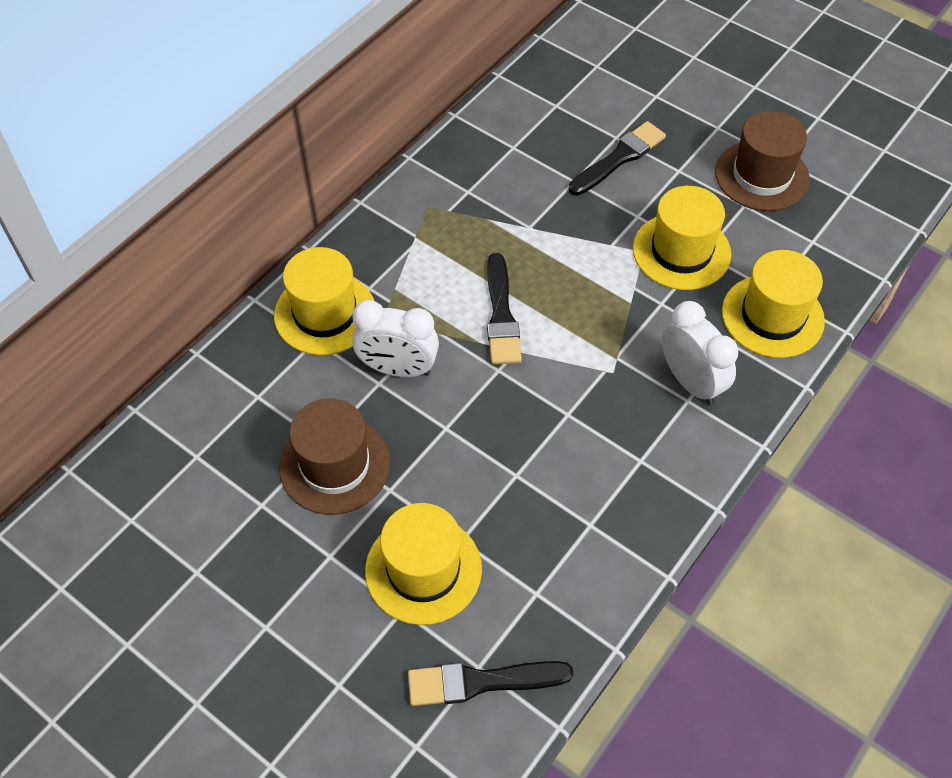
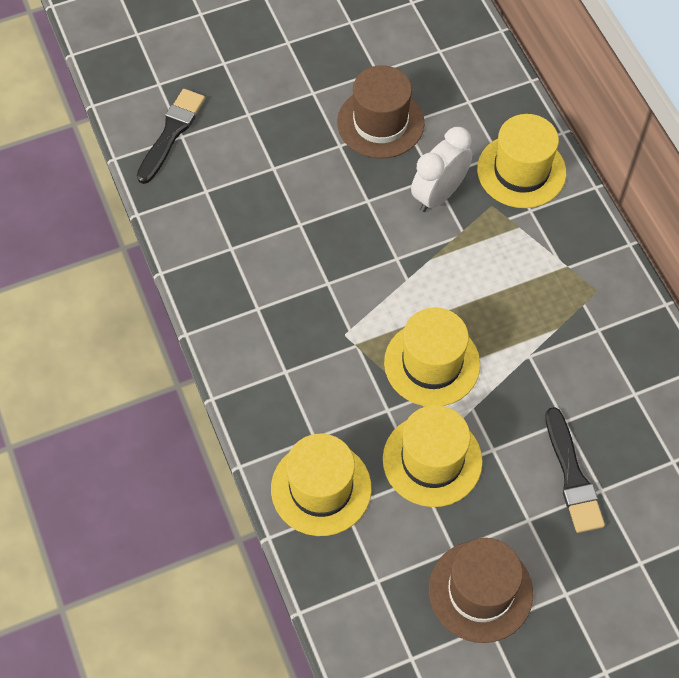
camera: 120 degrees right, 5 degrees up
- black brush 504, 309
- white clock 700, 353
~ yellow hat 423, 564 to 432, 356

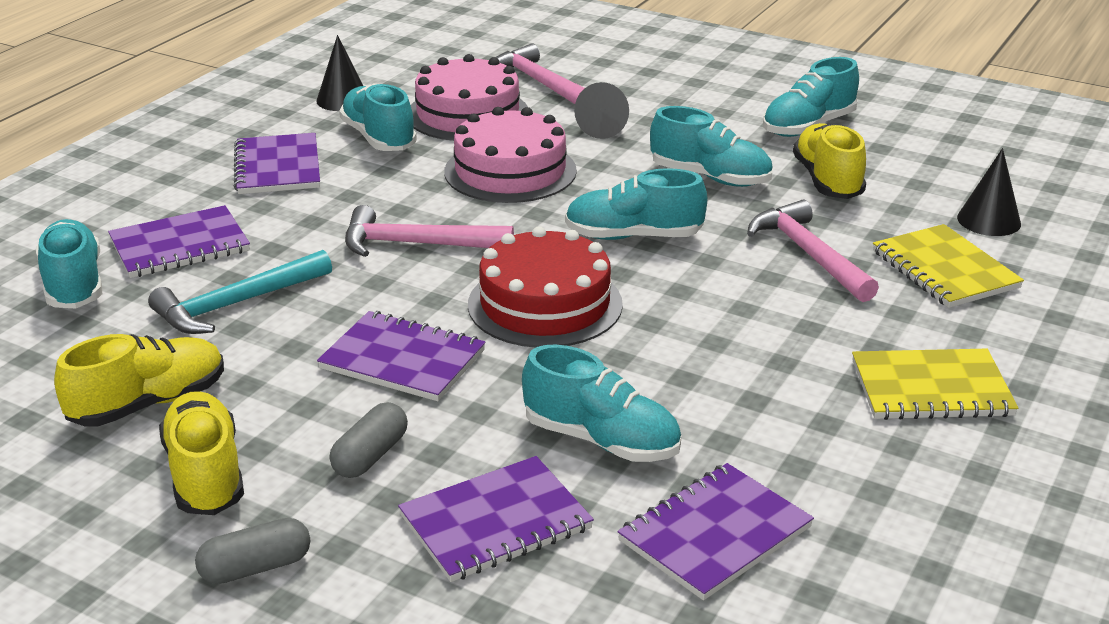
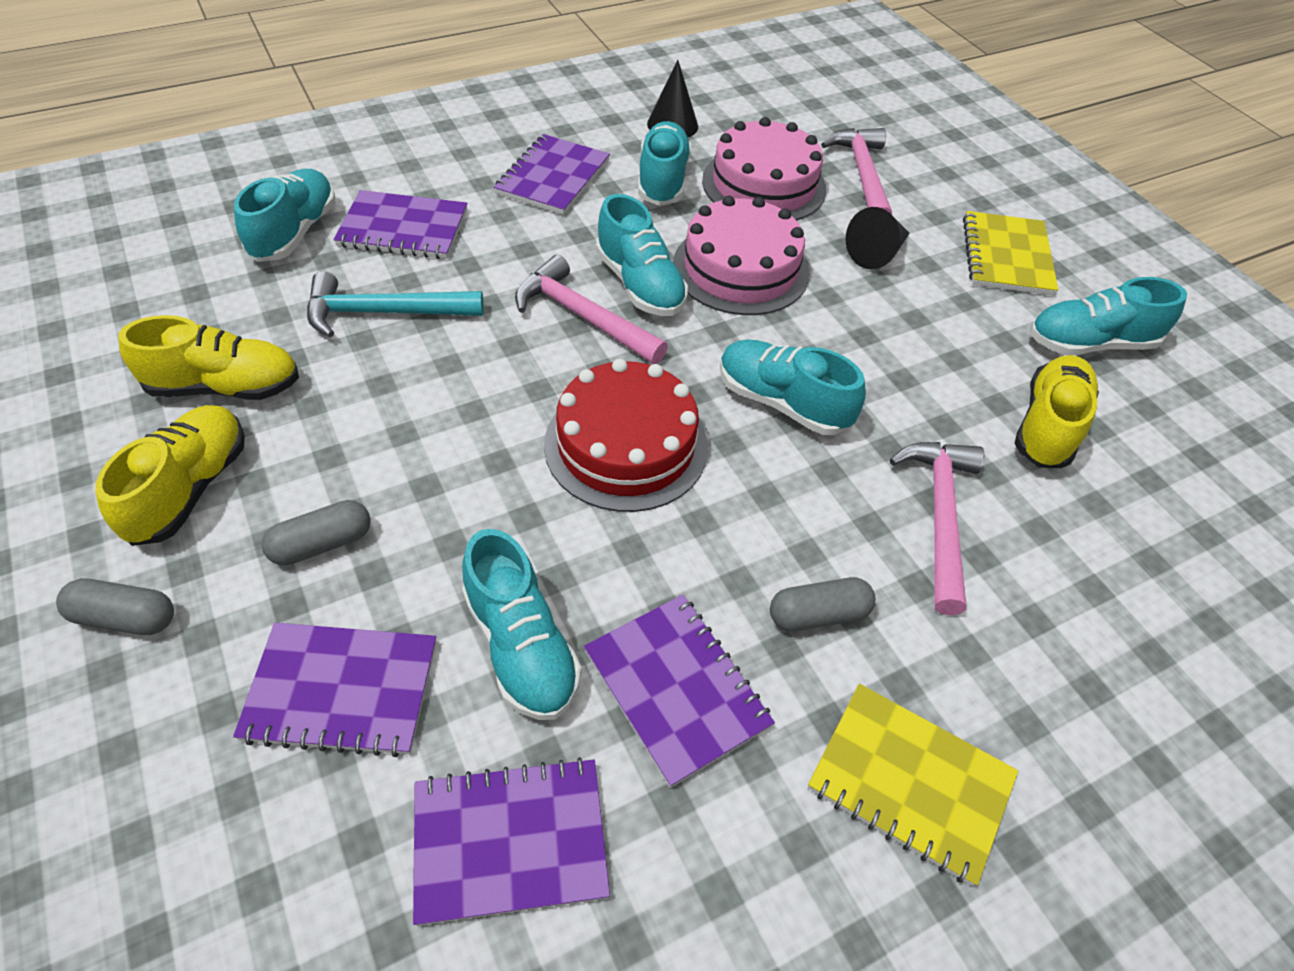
camera: 30 degrees right, 20 degrees up
~ turquoise shoe 711, 146 to 642, 255
- black cone 989, 192
~ yellow notebook 948, 266 to 1010, 253
~ purple notebook 401, 356 to 679, 691
+ grey capsule 823, 604

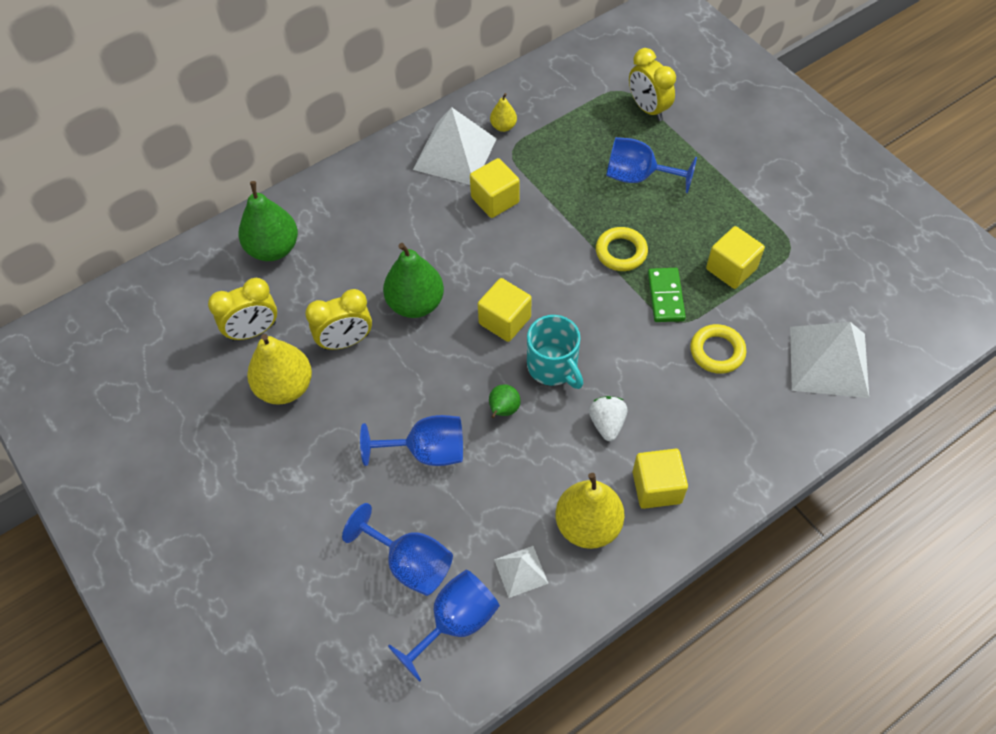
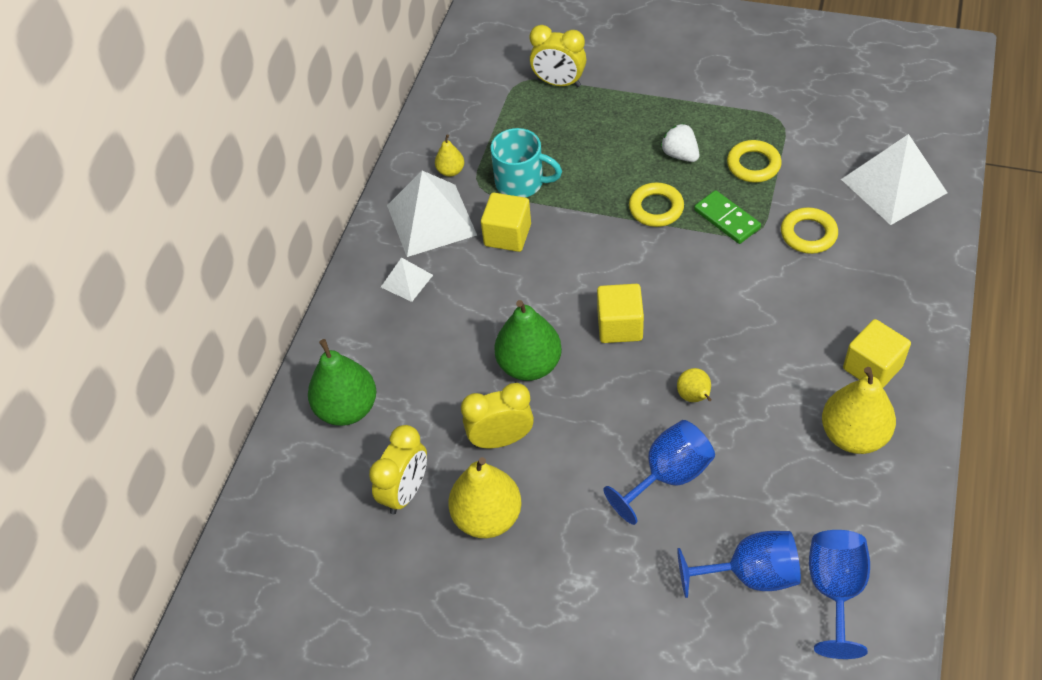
camera: 35 degrees left, 5 degrees down
- blue goblet 651, 165
~ yellow cube 735, 257 to yellow ring 754, 161
~ yellow clock 338, 319 = 497, 415 135 degrees counterclockwise
~ turquoise mug 555, 352 to 526, 162
~ green pear 505, 401 to yellow pear 694, 385
~ white strawberry 608, 418 to 680, 143
~ white pyramid 521, 572 to 407, 279

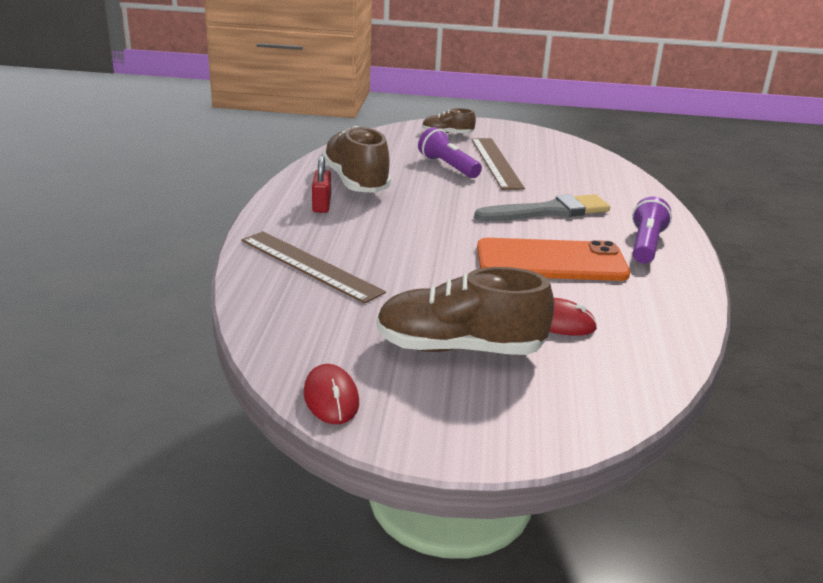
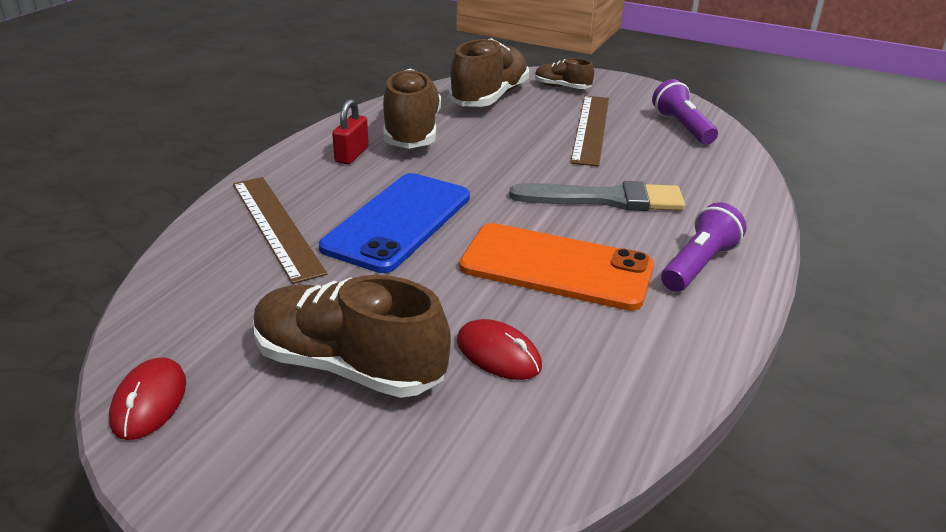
camera: 20 degrees right, 5 degrees up
~ purple flashlight 450, 152 to 685, 112
+ brown shoe 489, 72
+ blue phone 394, 223

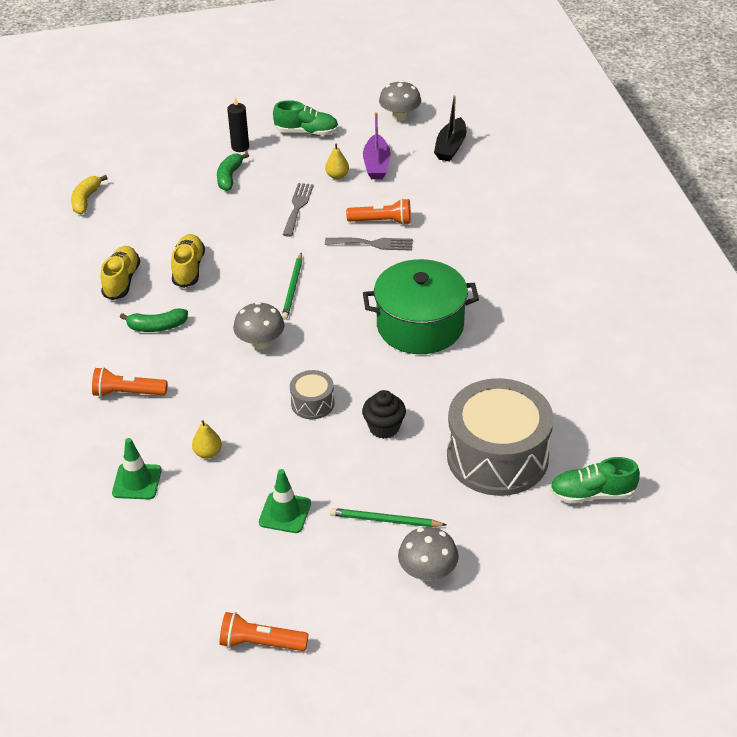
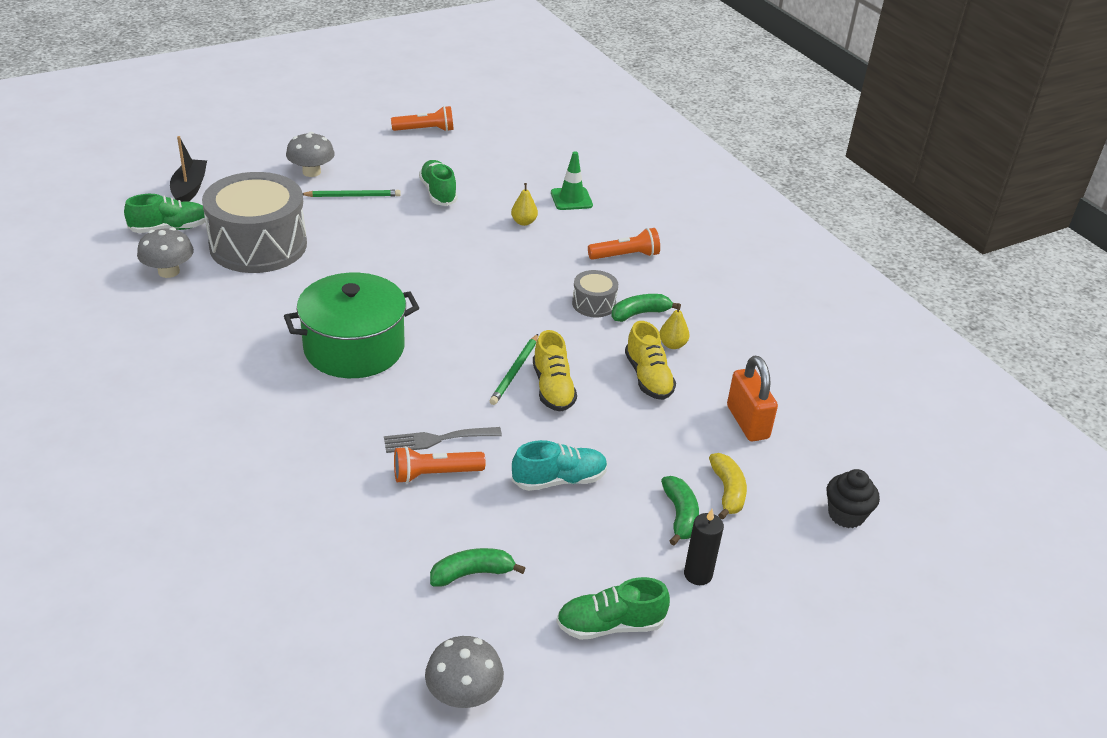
camera: 160 degrees right, 5 degrees down
~ black boat 450, 128 to 188, 169
~ purple boat 377, 145 to green banana 477, 567
~ yellow pear 337, 161 to 674, 326
~ yellow banana 89, 194 to 728, 486
~ grey fork 298, 210 to turquoise shoe 560, 465
~ yellow shoe 120, 273 to 555, 371
~ green pencil 292, 286 = 514, 369 150 degrees counterclockwise
~ grey mushroom 259, 325 to 165, 253
~ grey drum 312, 394 to 595, 293
~ black cupcake 384, 414 to 853, 498
~ green traffic cone 285, 501 to green shoe 438, 183
+ orange padlock 752, 398

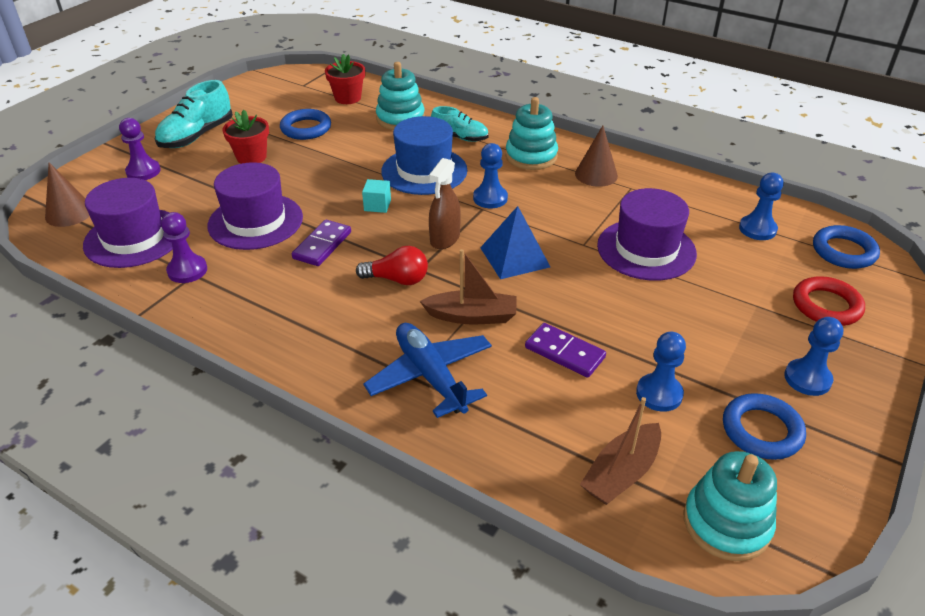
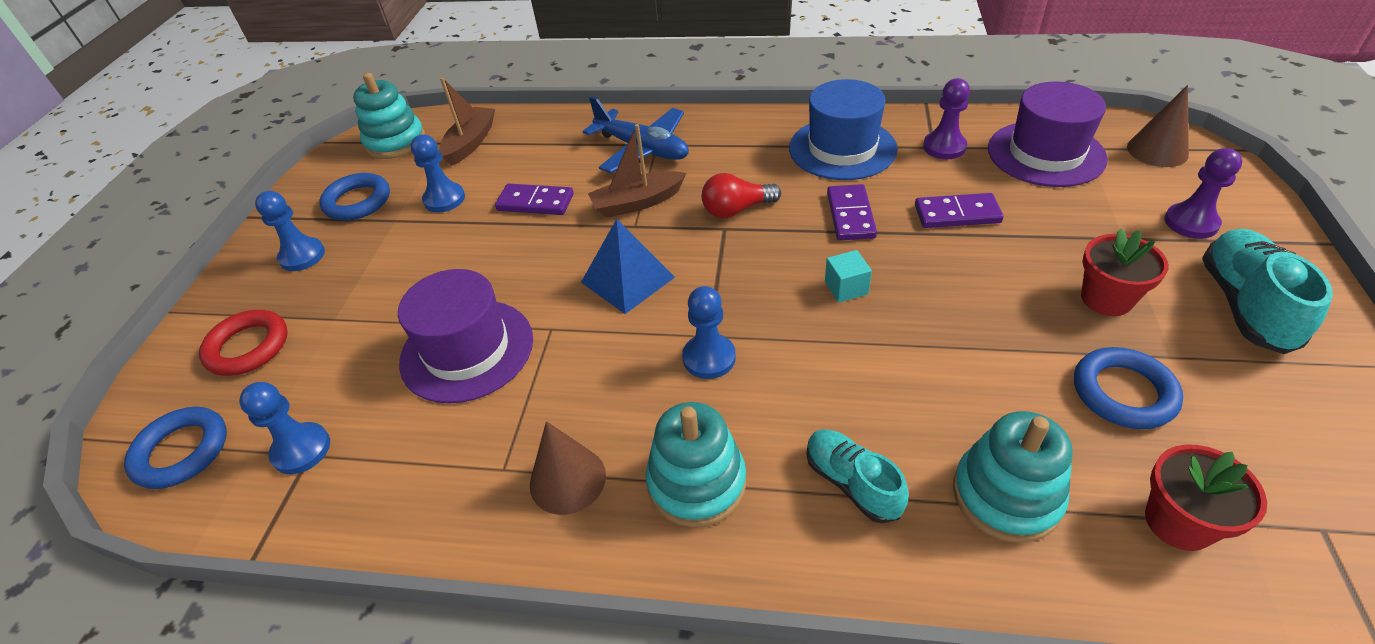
camera: 160 degrees right, 5 degrees up
~ turquoise shoe 459, 124 = 857, 476 60 degrees clockwise
~ blue hat 424, 155 to 843, 129
- brown spray bottle 445, 203
~ purple hat 255, 206 to purple domino 959, 210

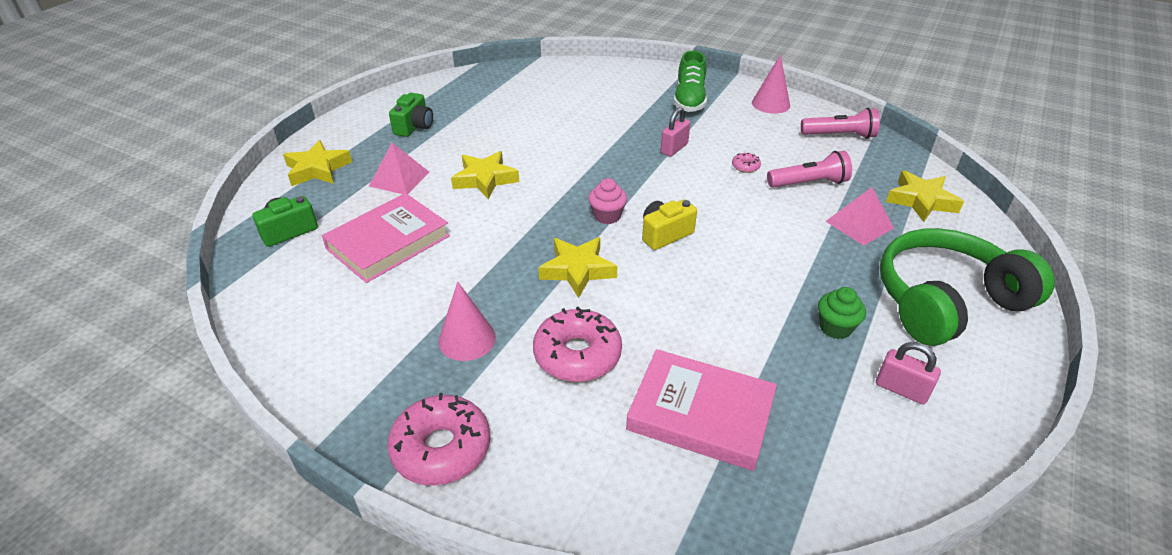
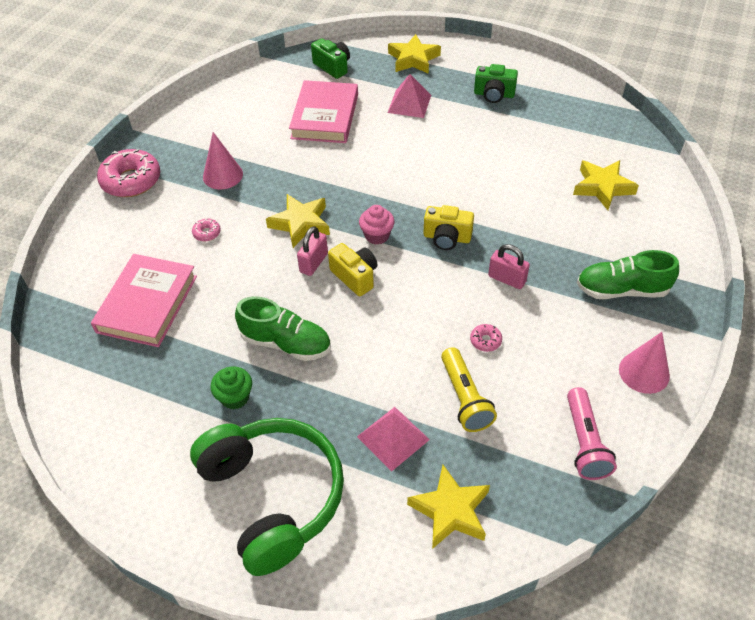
camera: 85 degrees right, 10 degrees up
~ yellow star 485, 175 to 606, 185
~ pink flashlight 809, 169 to yellow flashlight 469, 389
~ pink book 386, 238 = 323, 111 60 degrees clockwise
~ pink donut 577, 344 = 206, 230 x0.44
~ pink padlock 908, 373 to 312, 251
+ yellow camera 449, 227
+ green shoe 283, 329

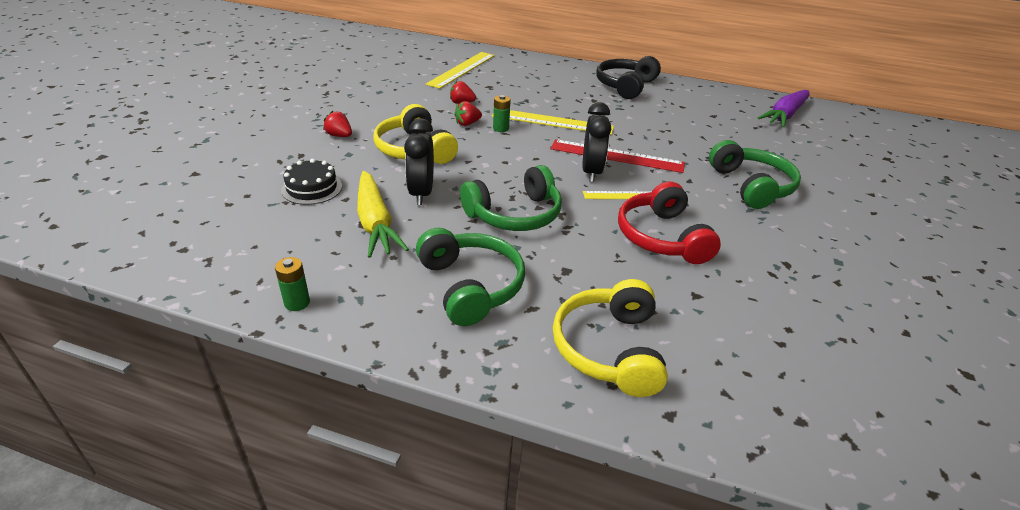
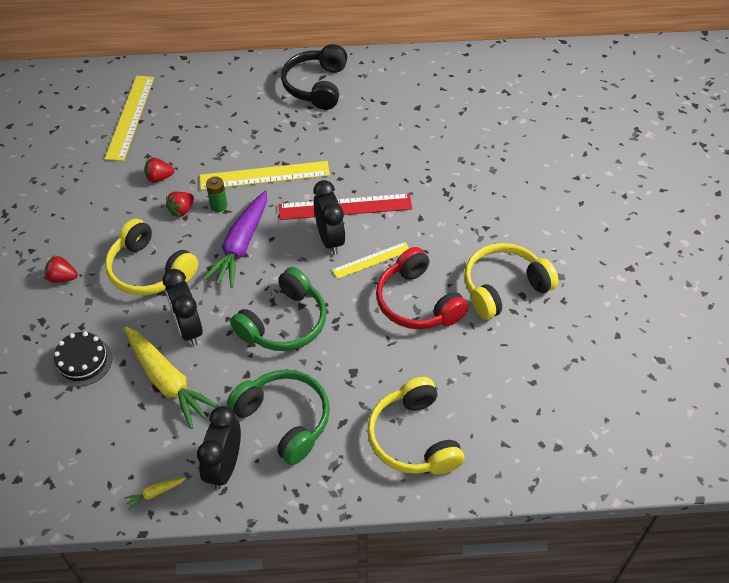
camera: 20 degrees left, 15 degrees up
~ purple carrot 784, 108 to 235, 239
- green headphones 755, 174
~ green battery 292, 284 to yellow carrot 155, 493
+ yellow headphones 511, 281
+ black clock 219, 448

